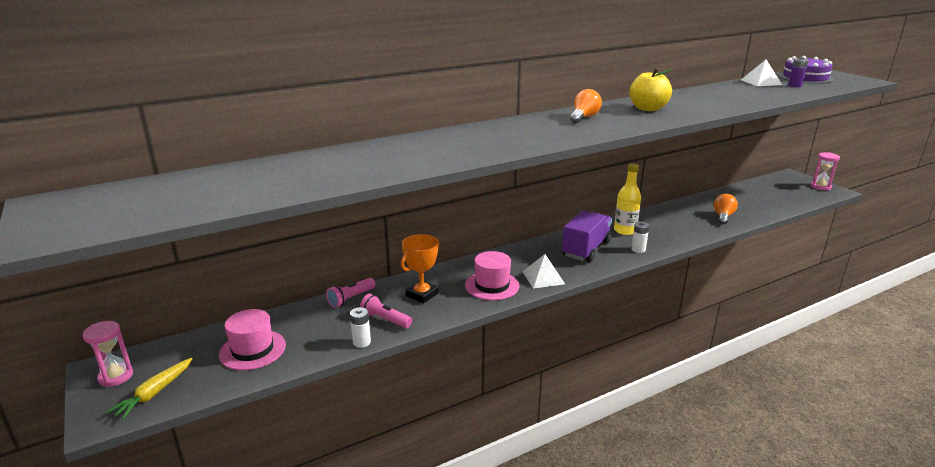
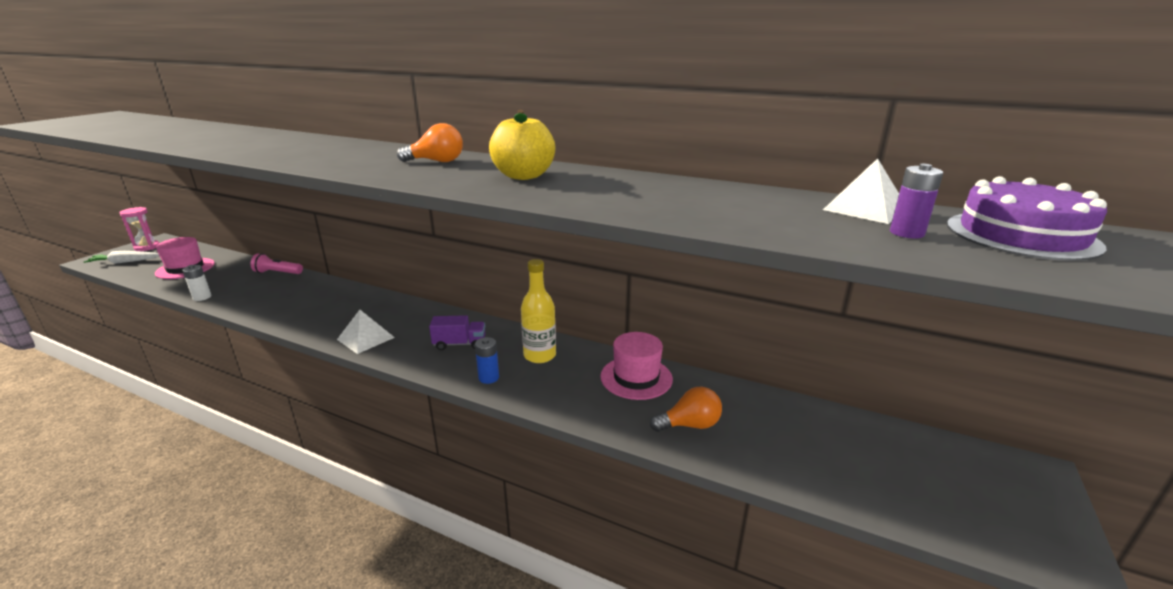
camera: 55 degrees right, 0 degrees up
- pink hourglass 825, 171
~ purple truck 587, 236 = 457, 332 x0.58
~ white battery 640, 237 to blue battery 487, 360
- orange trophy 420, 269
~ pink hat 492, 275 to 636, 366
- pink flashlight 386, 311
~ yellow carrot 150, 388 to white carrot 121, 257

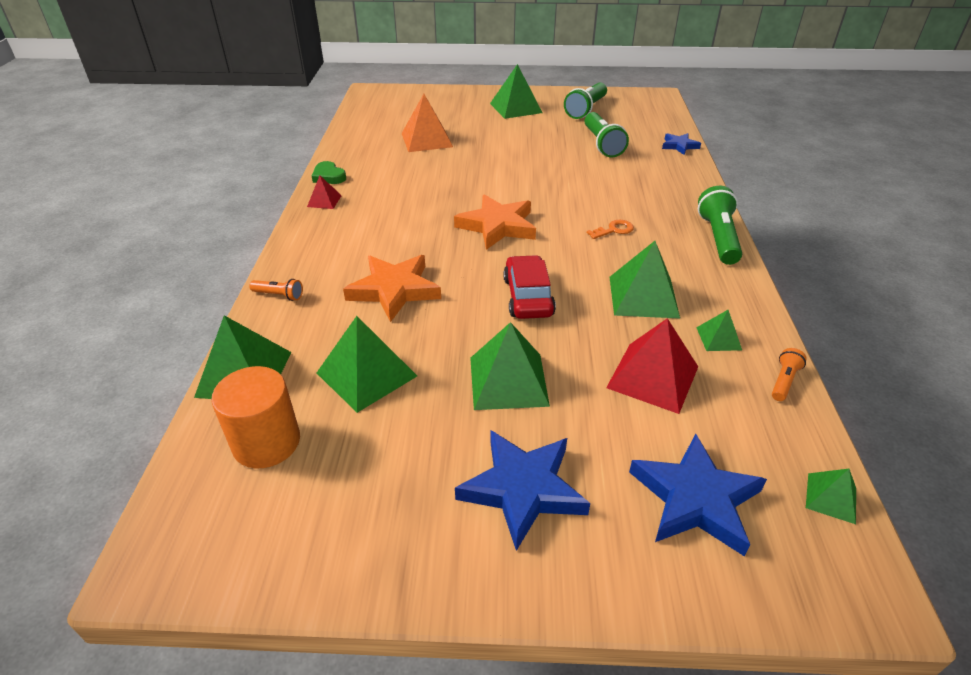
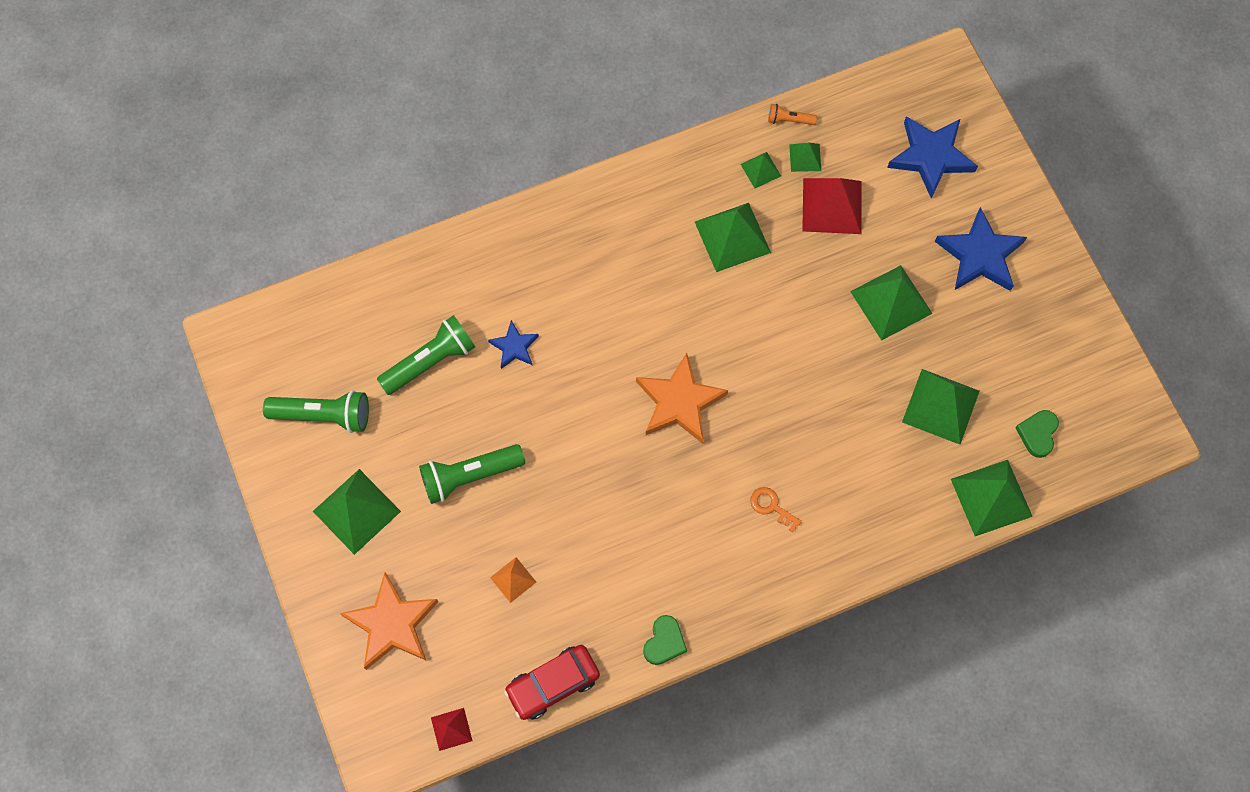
camera: 115 degrees left, 30 degrees up
~ orange pyramid 427, 123 = 513, 580 x0.52
~ blue star 681, 144 to 513, 344
~ red pyramid 324, 192 to 452, 729
~ green flashlight 720, 225 to 472, 474
~ orange key 610, 229 to 776, 509
~ orange star 392, 288 to 389, 621
~ red car 529, 287 to 552, 682
- orange flashlight 276, 290
~ orange cylinder 255, 417 to green heart 1037, 434
~ green pyramid 831, 496 to 805, 157

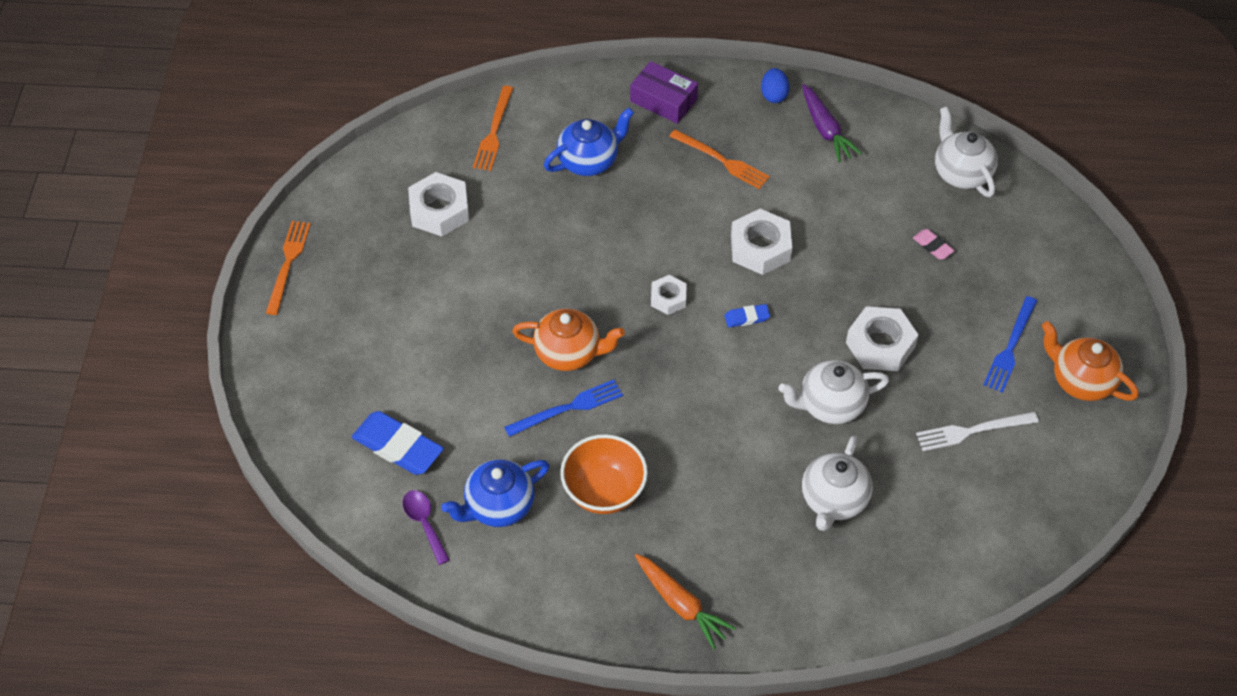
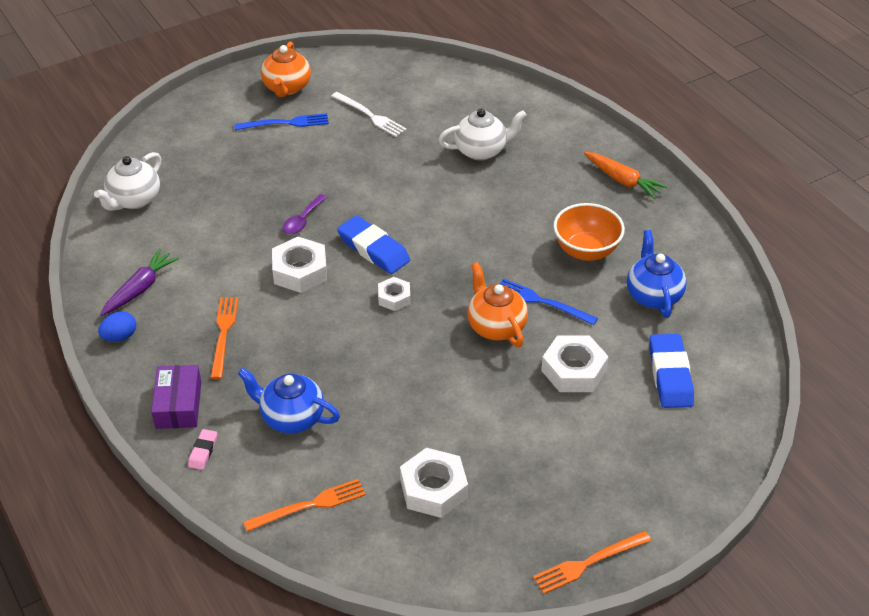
camera: 125 degrees left, 10 degrees down
~ pink eraser 933, 244 to 202, 449
~ blue eraser 747, 315 = 373, 244 x2.04
~ white nut 882, 338 to 575, 363
- white teapot 833, 392
~ blue teapot 495, 493 = 657, 274 120 degrees counterclockwise
~ purple spoon 426, 527 to 305, 214
~ orange carrot 685, 601 = 626, 175 120 degrees clockwise

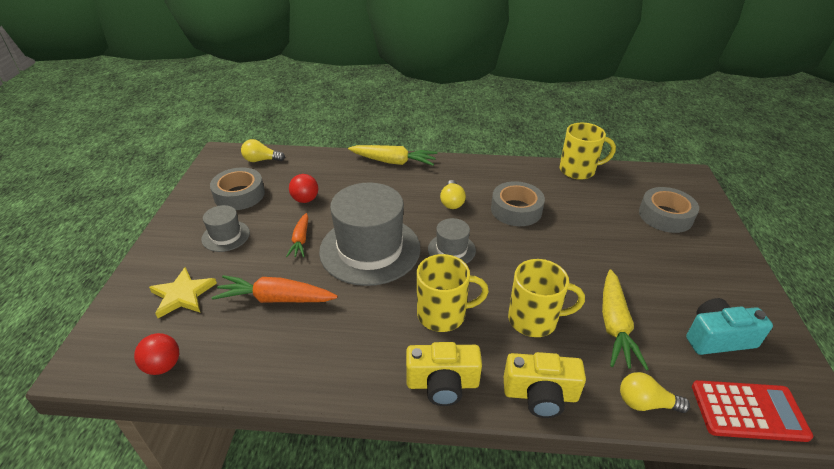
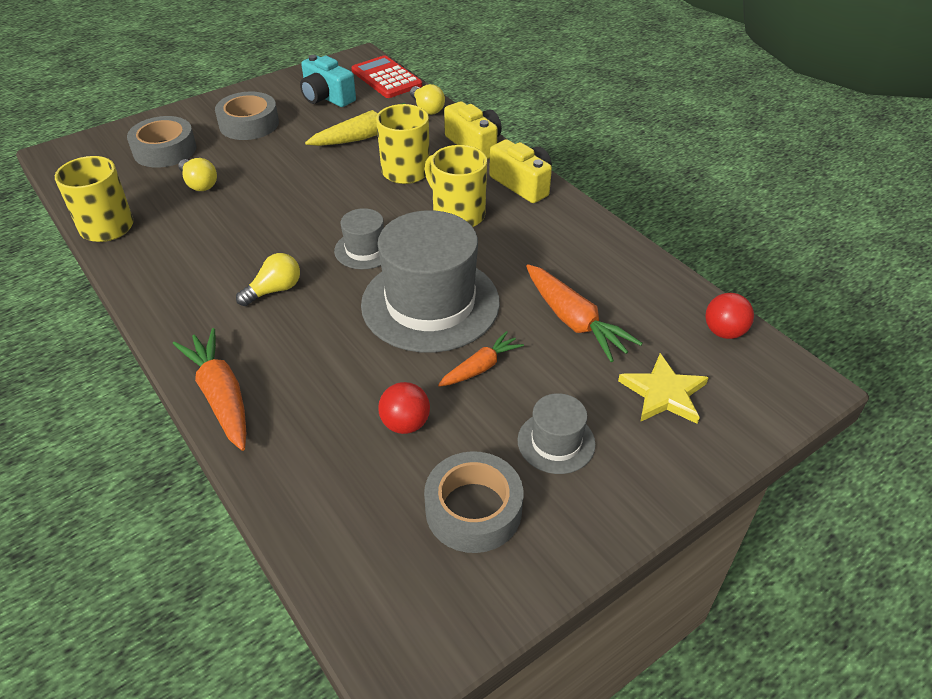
camera: 130 degrees left, 5 degrees up
~ yellow light bulb 263, 150 to 197, 174
~ yellow carrot 392, 155 to orange carrot 209, 389
~ grey tape 518, 203 to 247, 116

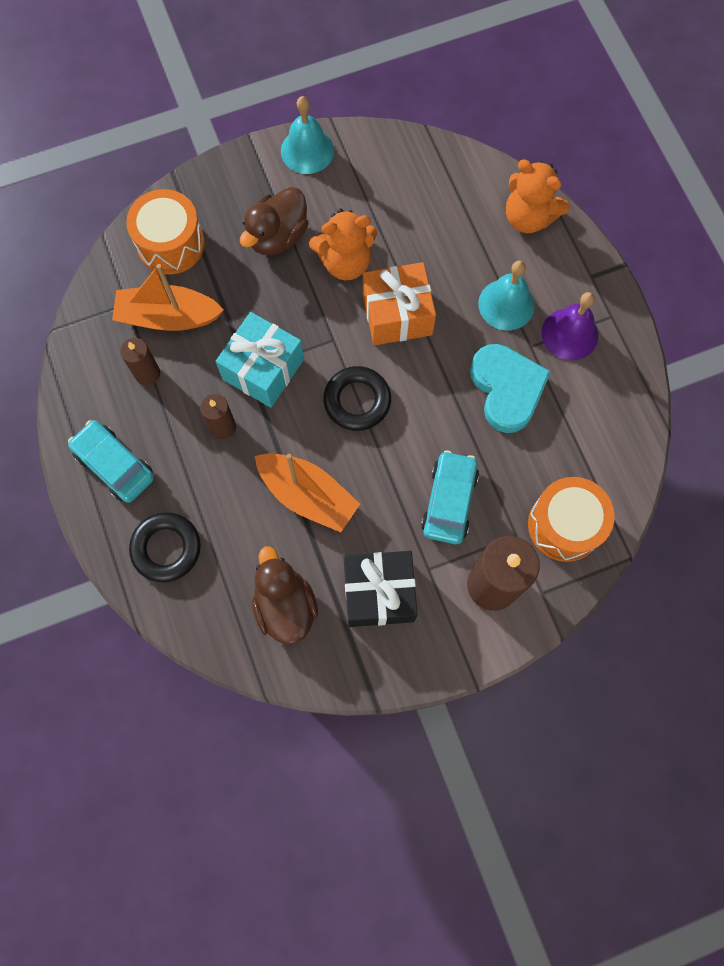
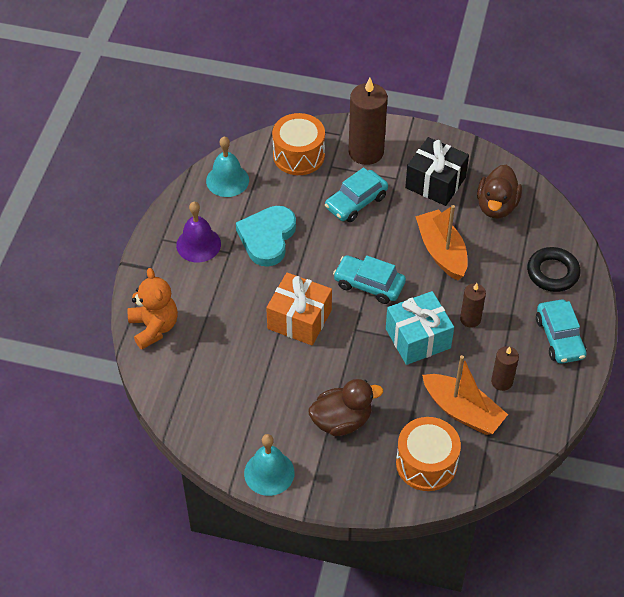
camera: 145 degrees left, 20 degrees down
- orange teddy bear 343, 244
~ turquoise bell 506, 295 to 227, 166
~ black ring 357, 398 to turquoise car 369, 279

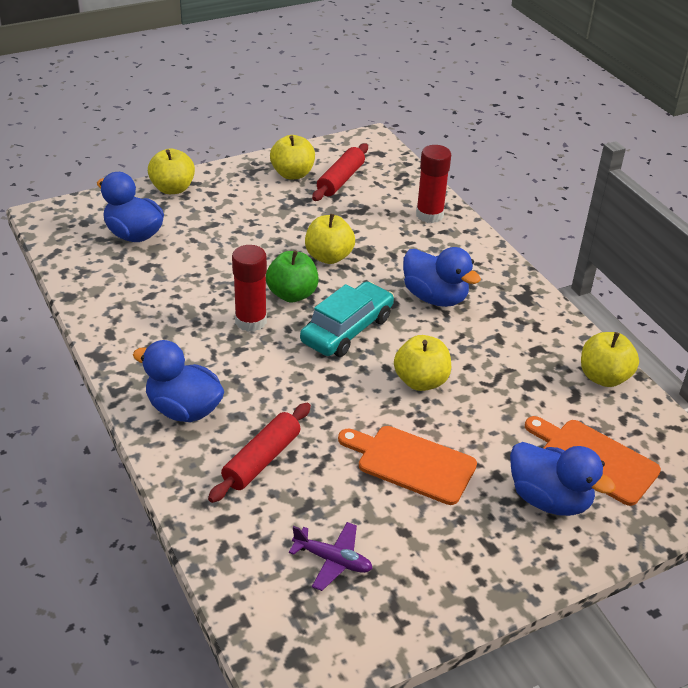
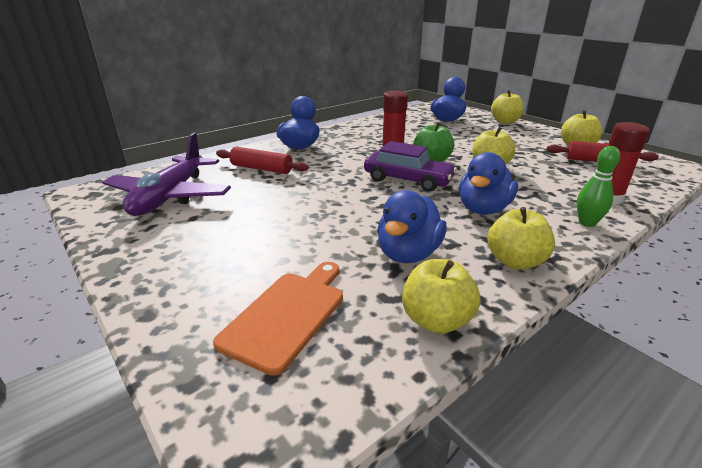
camera: 80 degrees right, 10 degrees down
~ turquoise car 347, 319 to purple car 410, 166
~ yellow apple 422, 363 to 521, 238
- orange cutting board 407, 465
~ blue duck 563, 479 to 411, 226
~ purple plane 331, 556 = 166, 174 x2.14
+ green bowling pin 598, 186

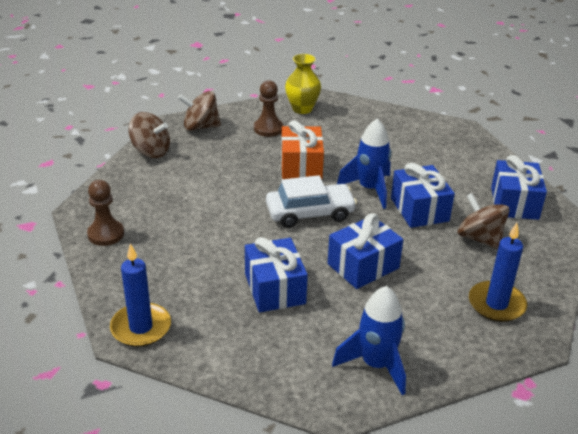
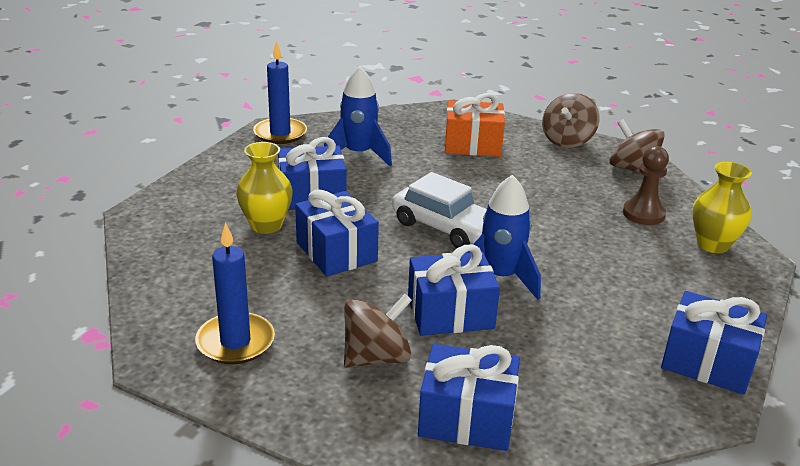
camera: 95 degrees right, 5 degrees down
~ brown spinning top 199, 111 = 637, 146 45 degrees counterclockwise
~ orange gift 302, 149 to 475, 125
~ white car 311, 201 = 439, 210 45 degrees counterclockwise
- brown pawn 105, 213
~ blue rocket 369, 340 to 358, 116
+ yellow vase 264, 188
+ blue gift 714, 343

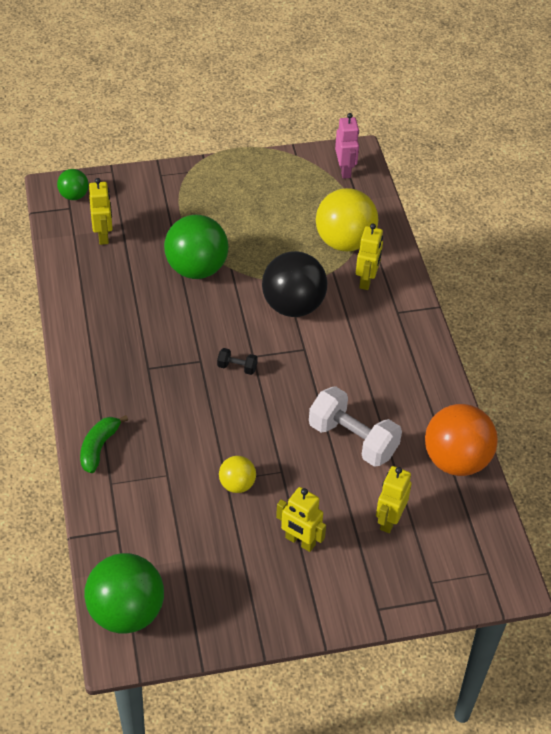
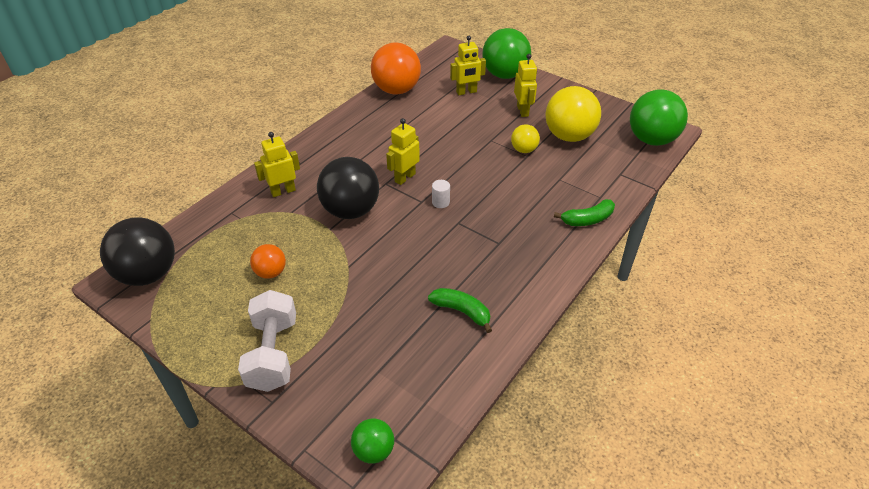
camera: 130 degrees left, 5 degrees down
~ pink robot 347, 146 to black ball 137, 251
~ yellow robot 101, 211 to 403, 151
~ yellow ball 347, 219 to 573, 114
~ green ball 196, 247 to 506, 53
~ black dumbbell 237, 361 to white cylinder 441, 194
~ white dumbbell 355, 426 to 267, 341
+ orange ball 268, 261
+ green banana 460, 310

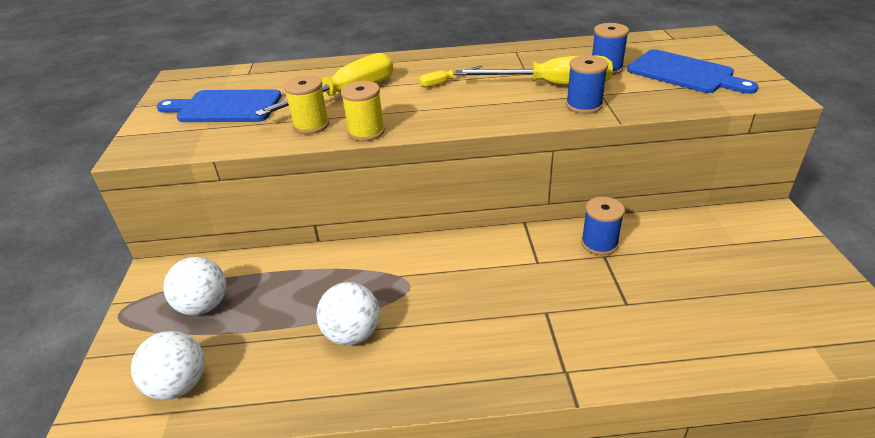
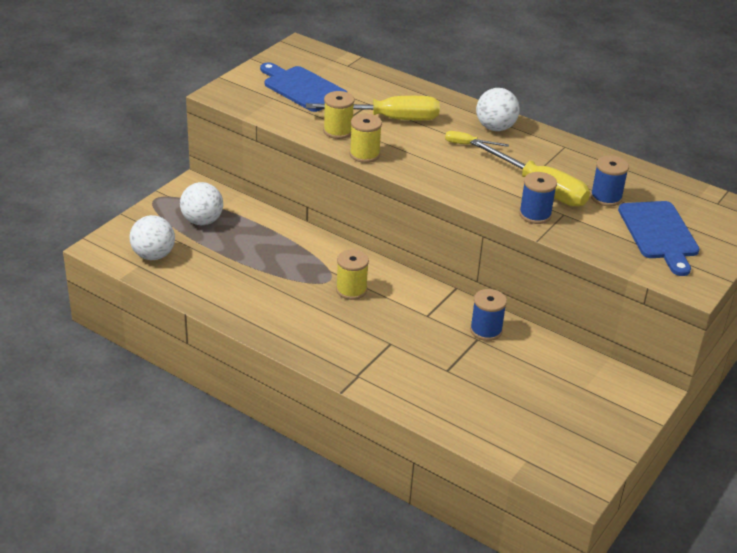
camera: 35 degrees right, 0 degrees up
~ white ball 348, 314 to 498, 109
+ yellow spool 352, 275

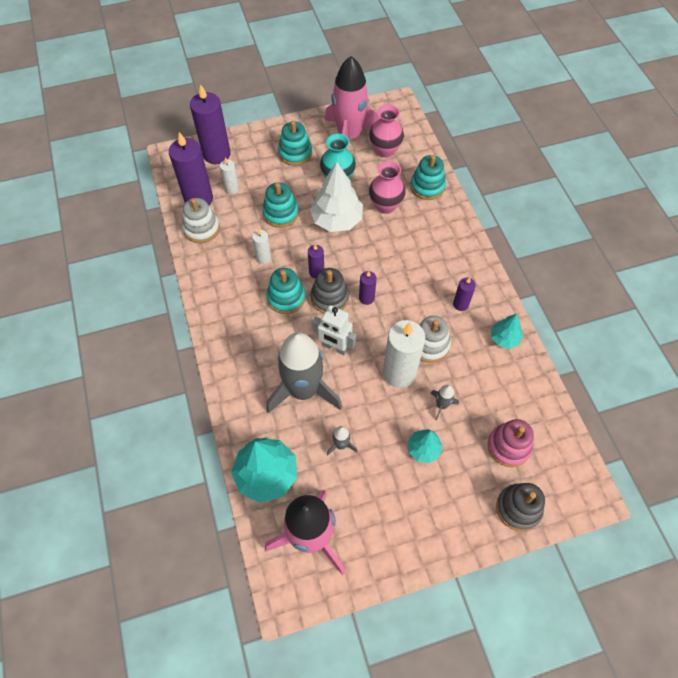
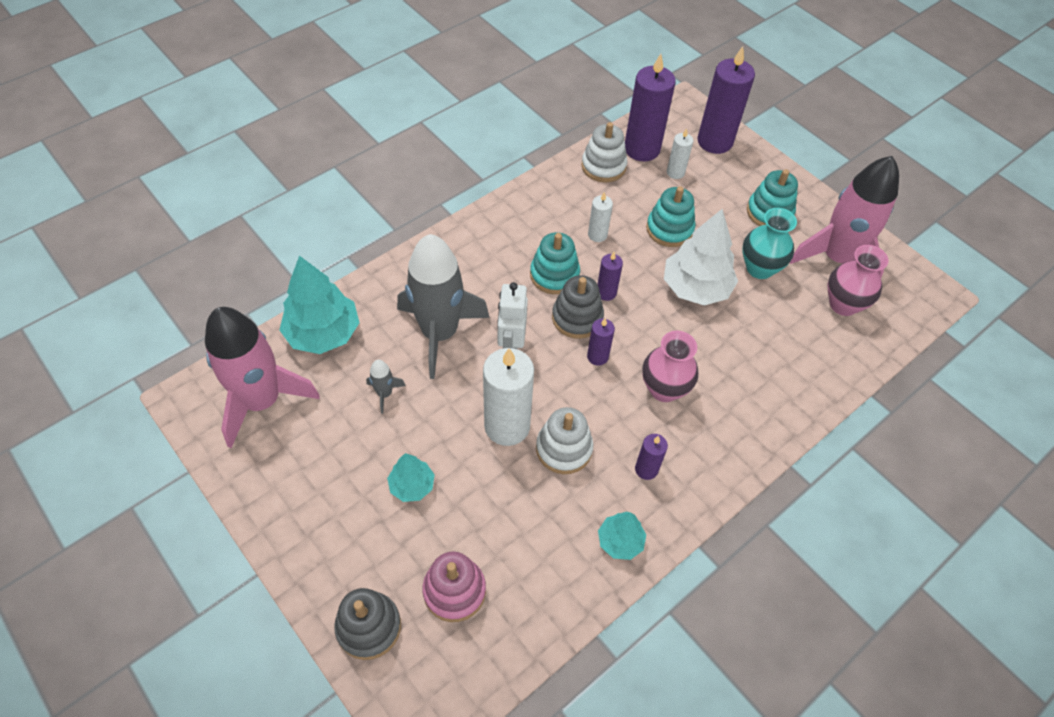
camera: 65 degrees right, 5 degrees down
- turquoise stacking toy 428, 177
~ pink vase 387, 187 to 670, 366
- grey rocket 445, 402

